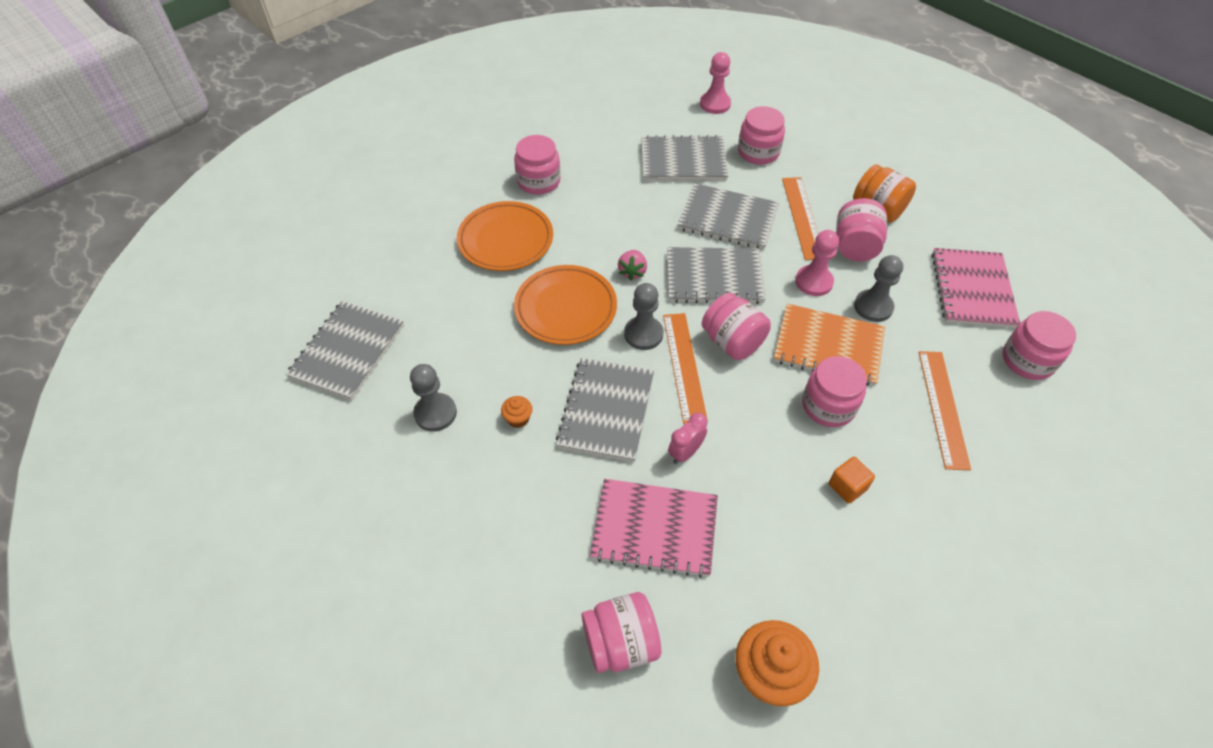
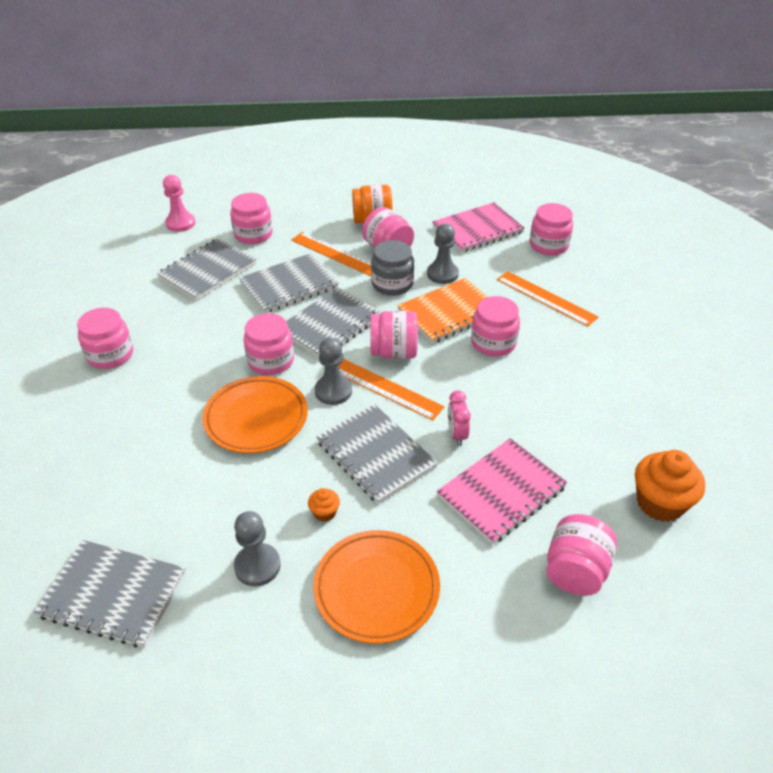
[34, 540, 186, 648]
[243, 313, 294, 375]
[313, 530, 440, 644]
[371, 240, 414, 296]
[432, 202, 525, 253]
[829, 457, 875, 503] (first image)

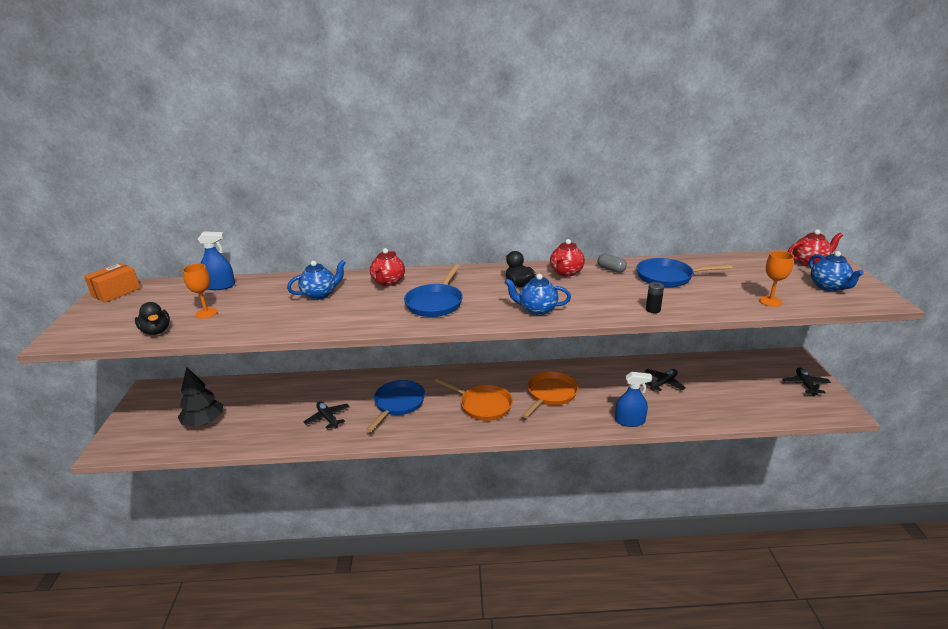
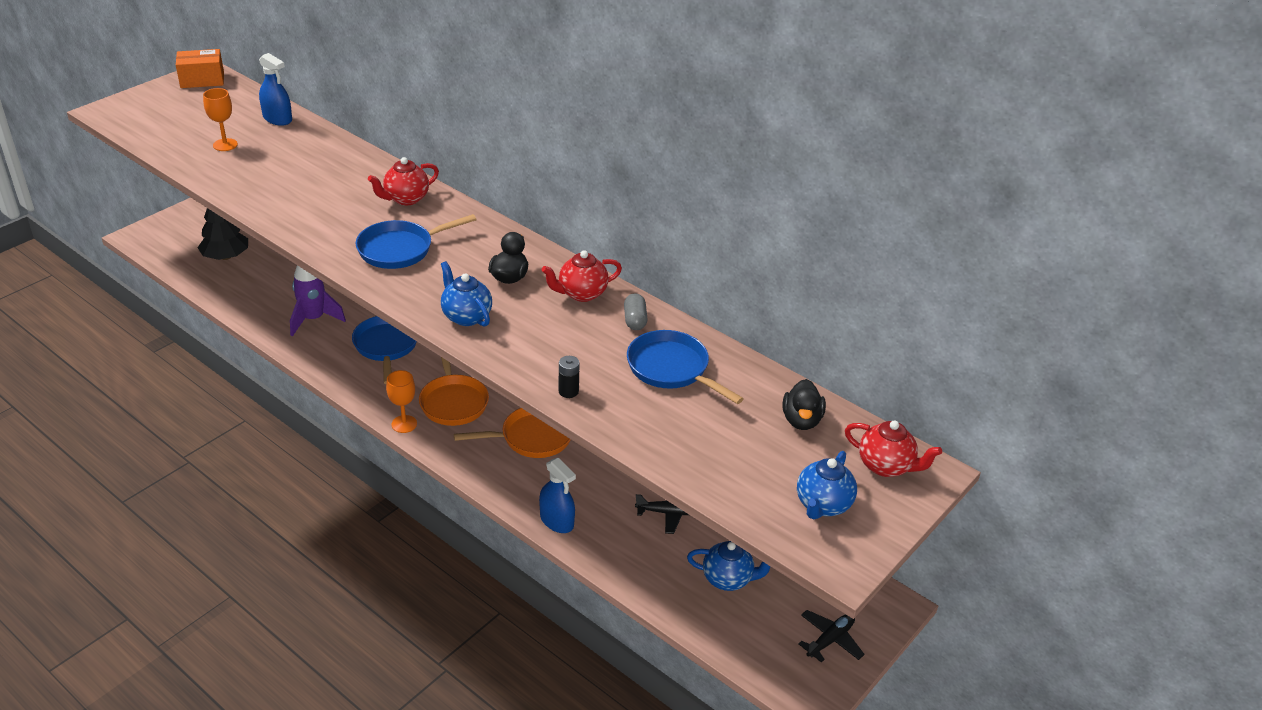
[290, 265, 346, 336]
[352, 316, 417, 384]
[386, 370, 417, 433]
[687, 541, 770, 591]
[783, 379, 826, 430]

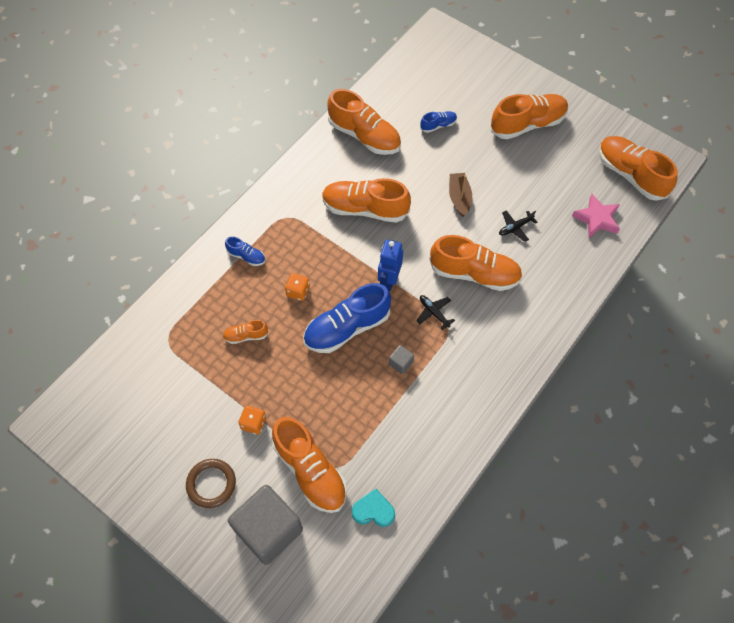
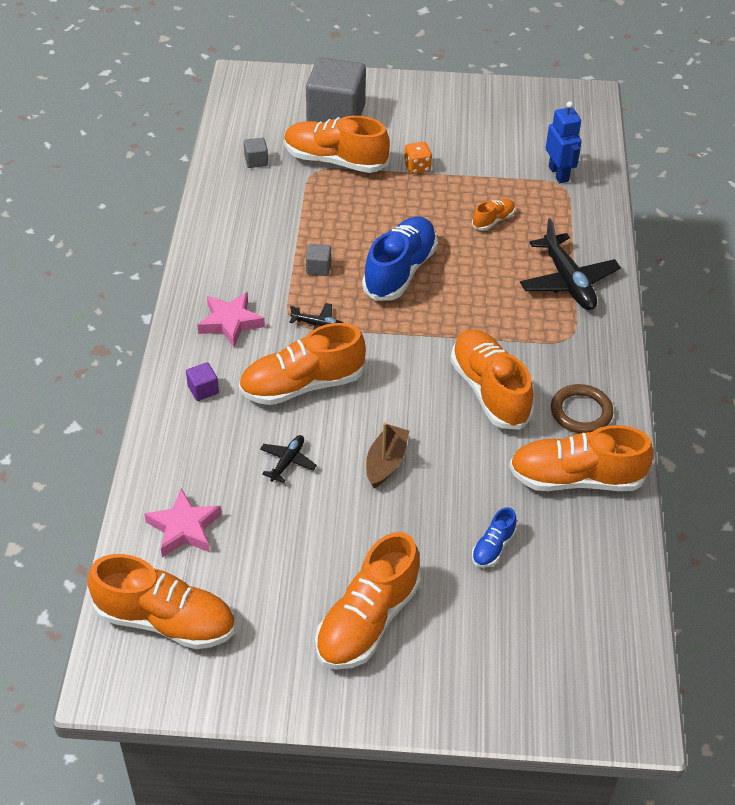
[186, 362, 219, 401]
[197, 292, 265, 347]
[244, 138, 268, 168]
[366, 422, 409, 488]
[451, 329, 534, 430]
[520, 218, 621, 310]
[546, 101, 582, 183]
[551, 384, 613, 433]
[285, 273, 310, 301] (first image)

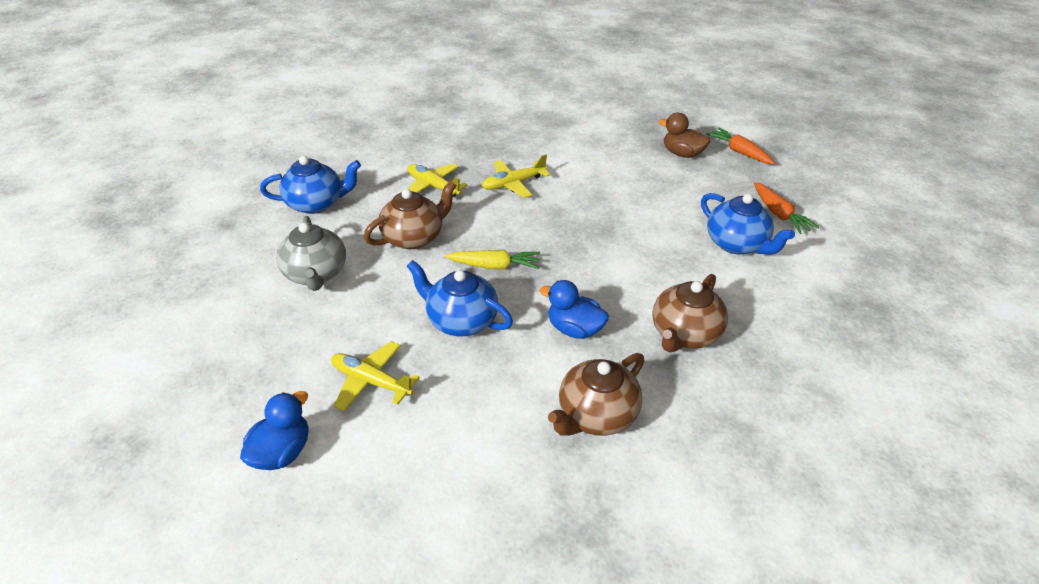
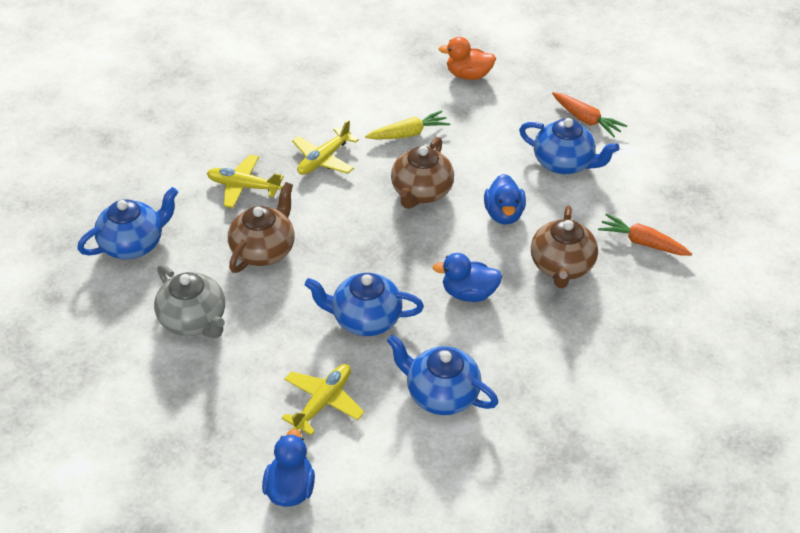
[282, 364, 364, 436]
[365, 110, 450, 139]
[387, 335, 499, 415]
[391, 137, 454, 209]
[439, 37, 496, 80]
[484, 174, 526, 225]
[598, 213, 692, 256]

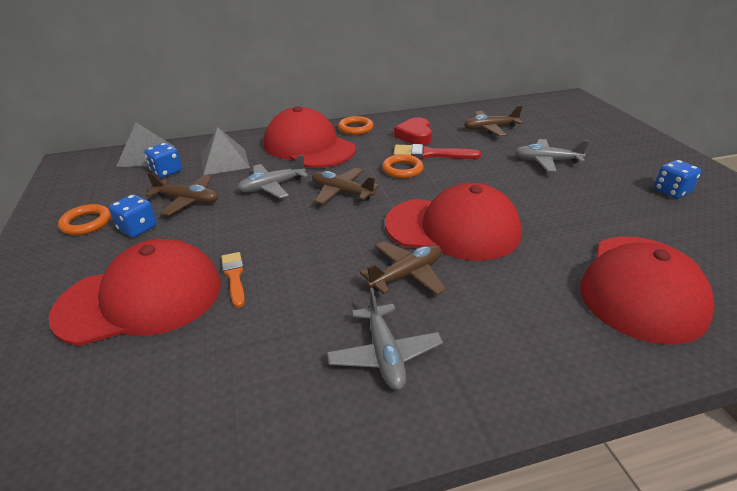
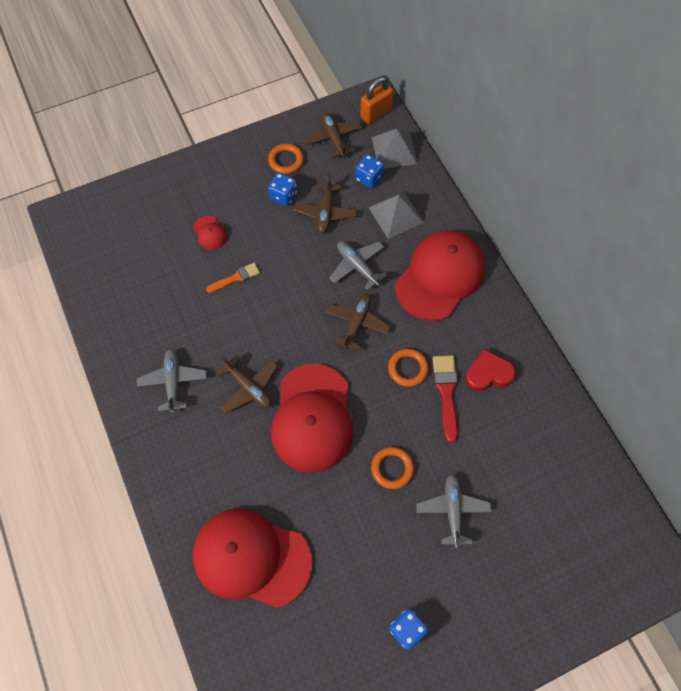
[137, 349, 207, 413]
[193, 216, 227, 250]
[304, 112, 362, 158]
[360, 77, 394, 124]
[371, 447, 414, 489]

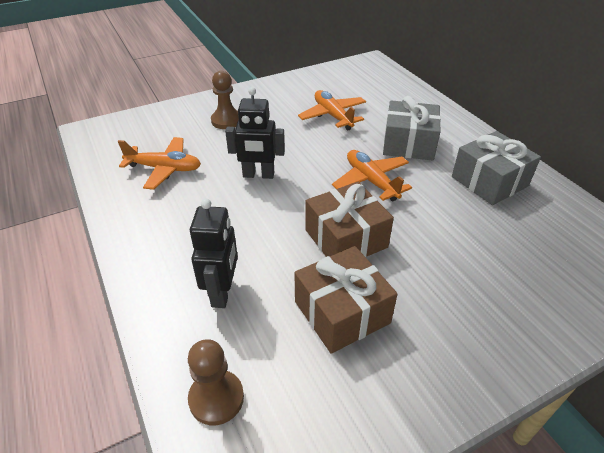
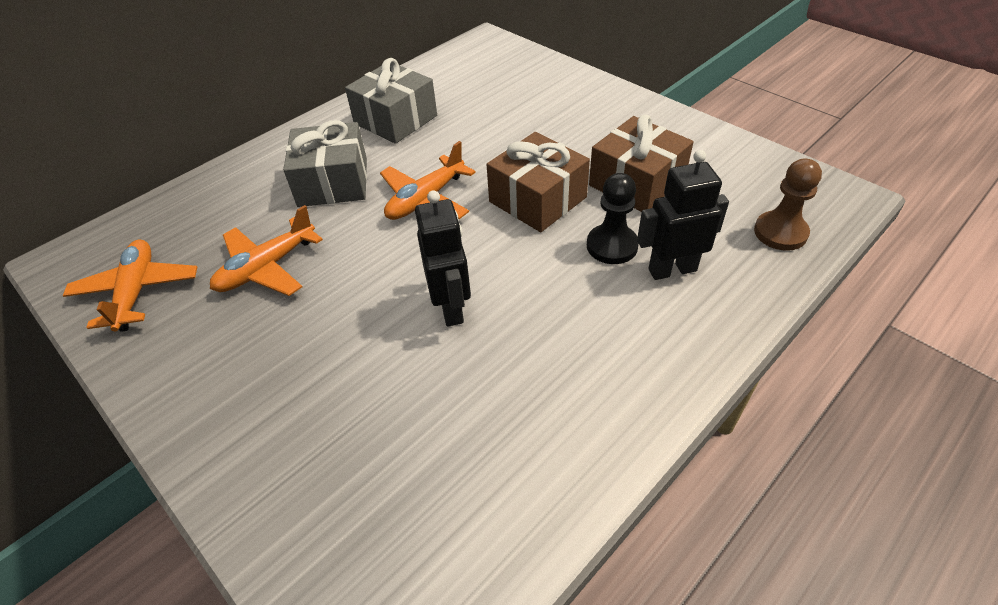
[63, 240, 197, 332]
[587, 173, 639, 264]
[211, 71, 239, 129] (first image)

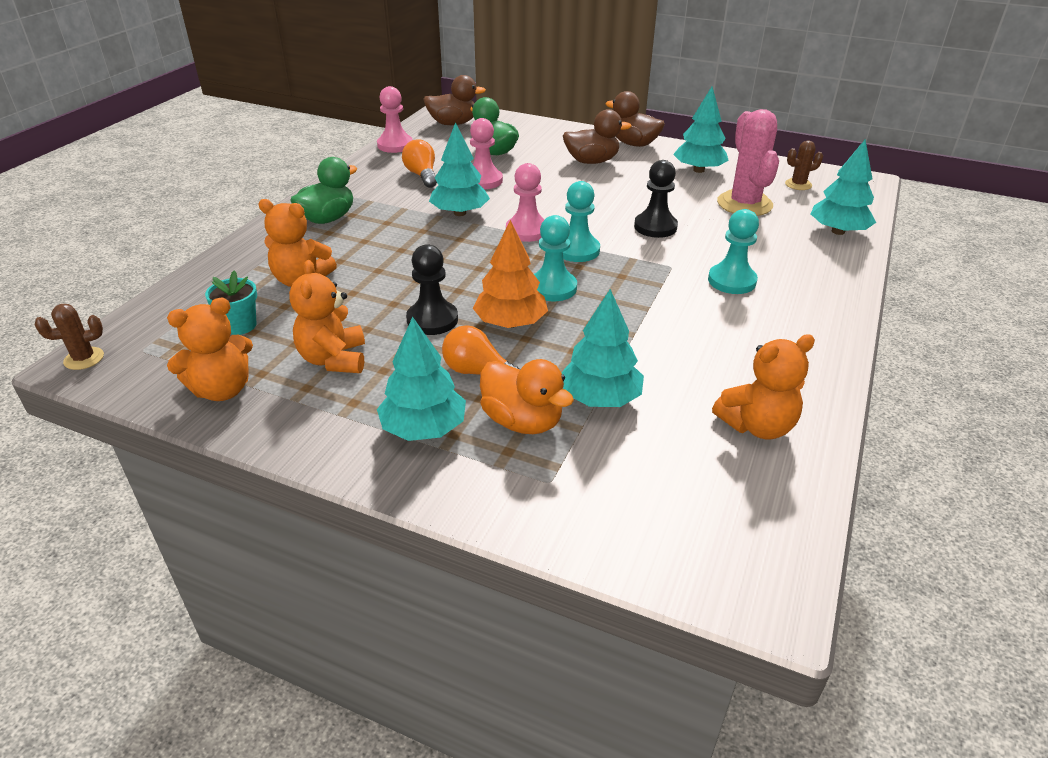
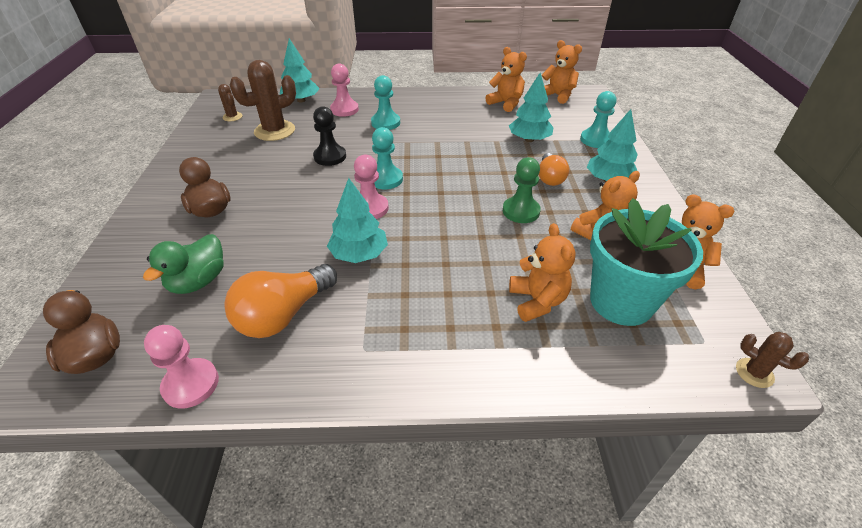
[224, 264, 337, 338]
[230, 60, 296, 141]
[330, 63, 359, 117]
[503, 157, 541, 223]
[542, 40, 582, 104]
[580, 91, 616, 148]
[590, 198, 703, 326]
[290, 157, 357, 224] (first image)
[473, 220, 548, 328] (first image)
[480, 359, 574, 434] (first image)
[605, 91, 665, 147] (first image)
[673, 87, 729, 173] (first image)

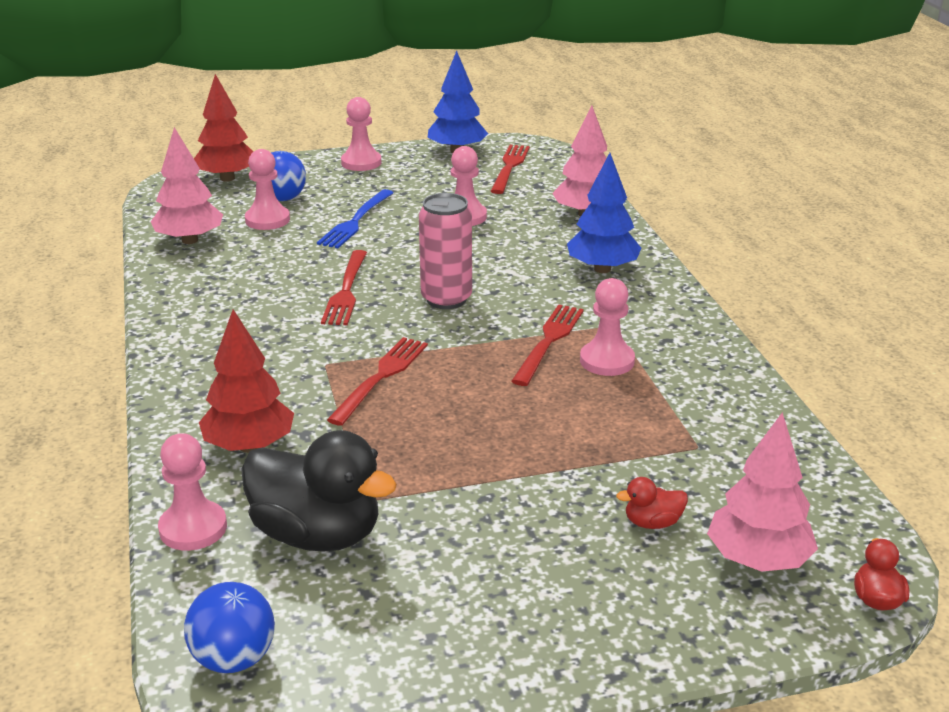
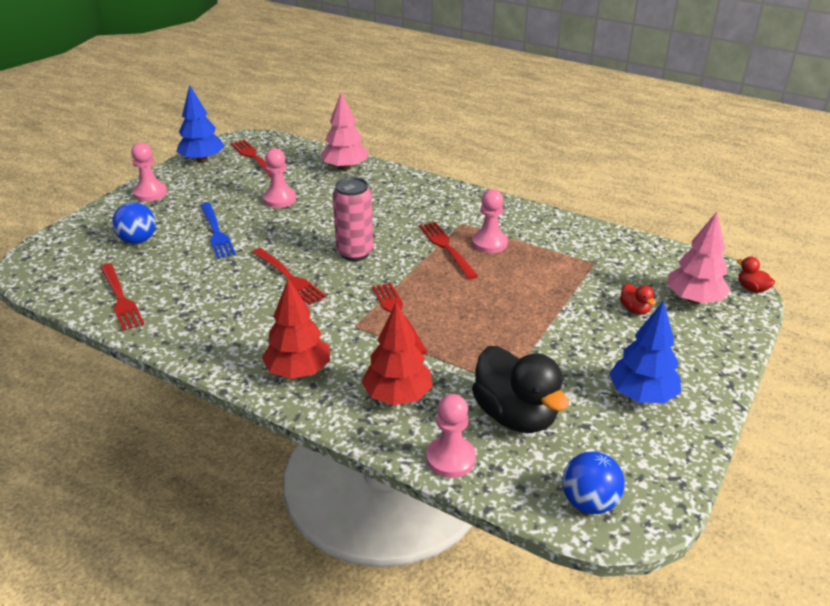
[100, 263, 144, 331]
[262, 279, 330, 379]
[472, 346, 569, 433]
[609, 301, 681, 403]
[620, 283, 656, 315]
[245, 149, 290, 230] (first image)

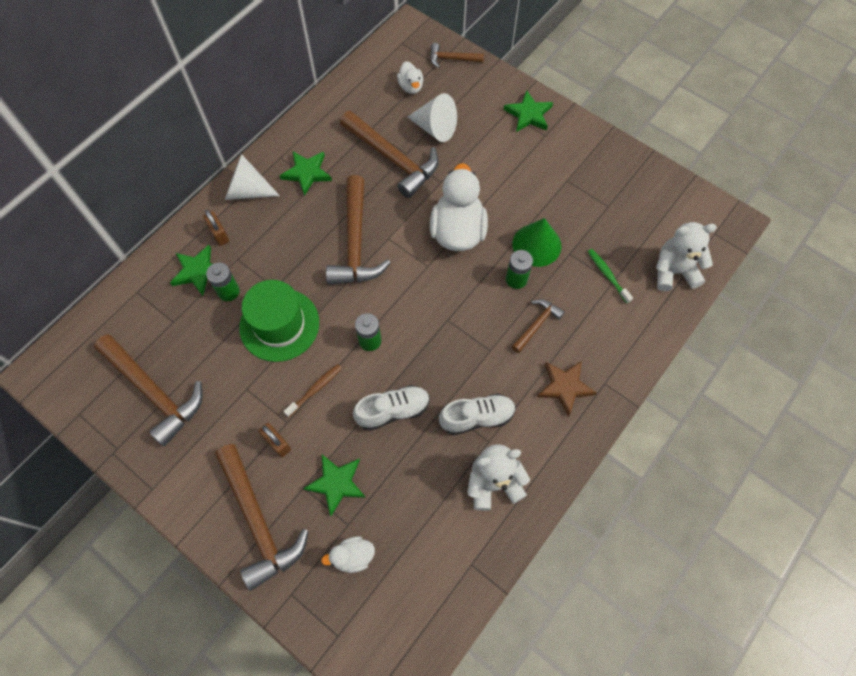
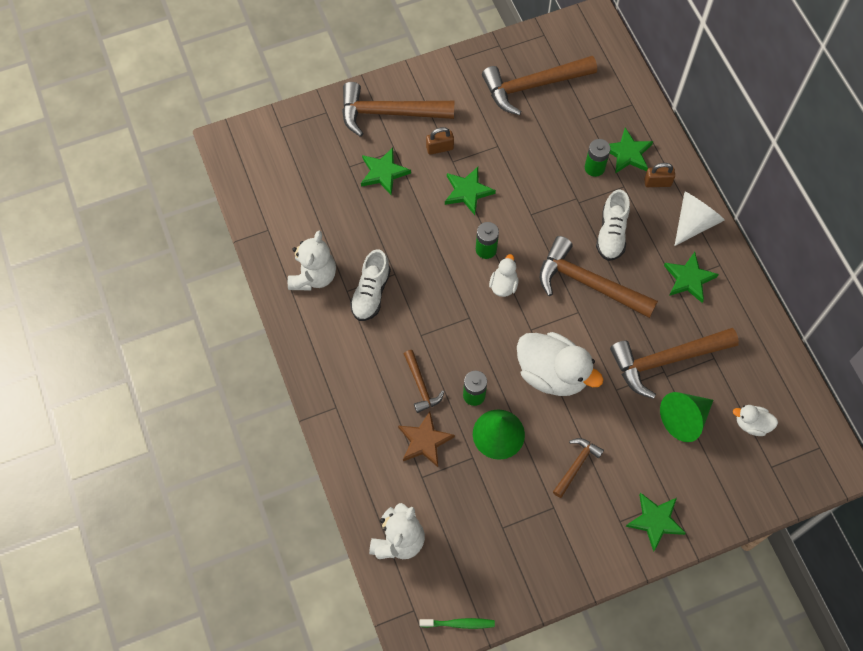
[398, 412, 455, 467]
[419, 618, 495, 629]
[445, 167, 496, 215]
[489, 254, 519, 297]
[553, 438, 604, 498]
[596, 189, 630, 261]
[660, 392, 713, 442]
[239, 280, 319, 362] (first image)

